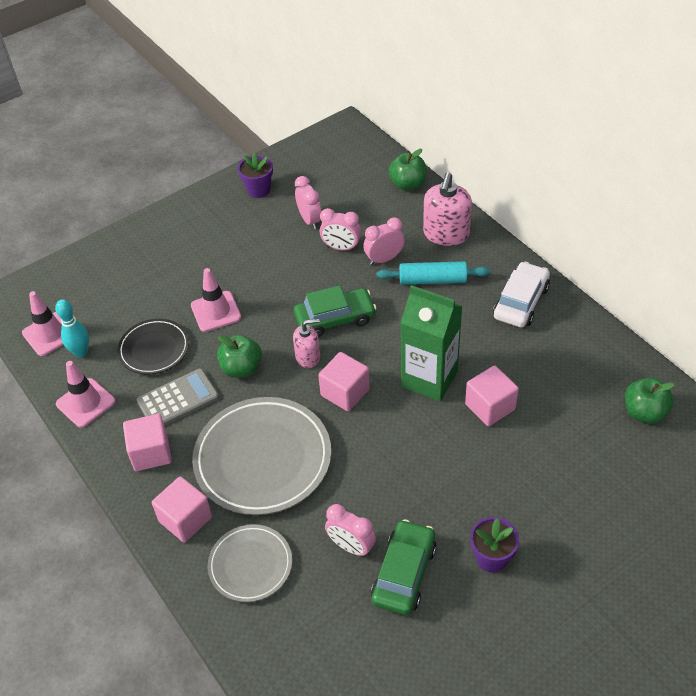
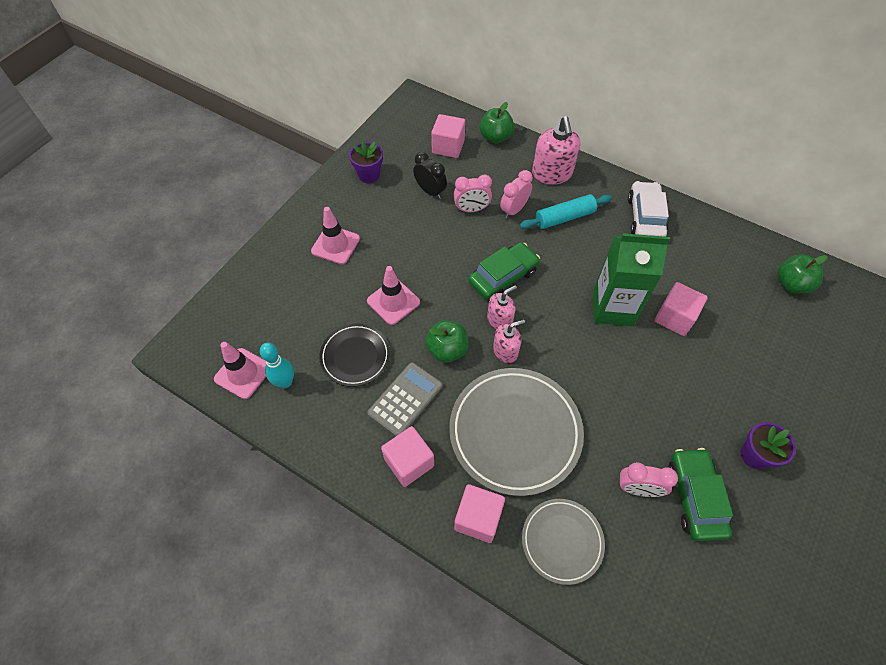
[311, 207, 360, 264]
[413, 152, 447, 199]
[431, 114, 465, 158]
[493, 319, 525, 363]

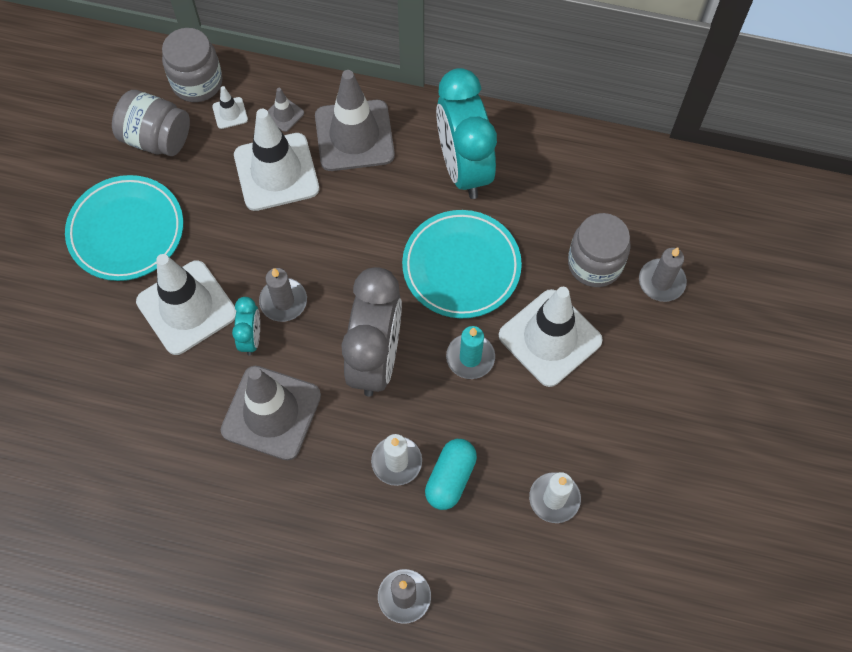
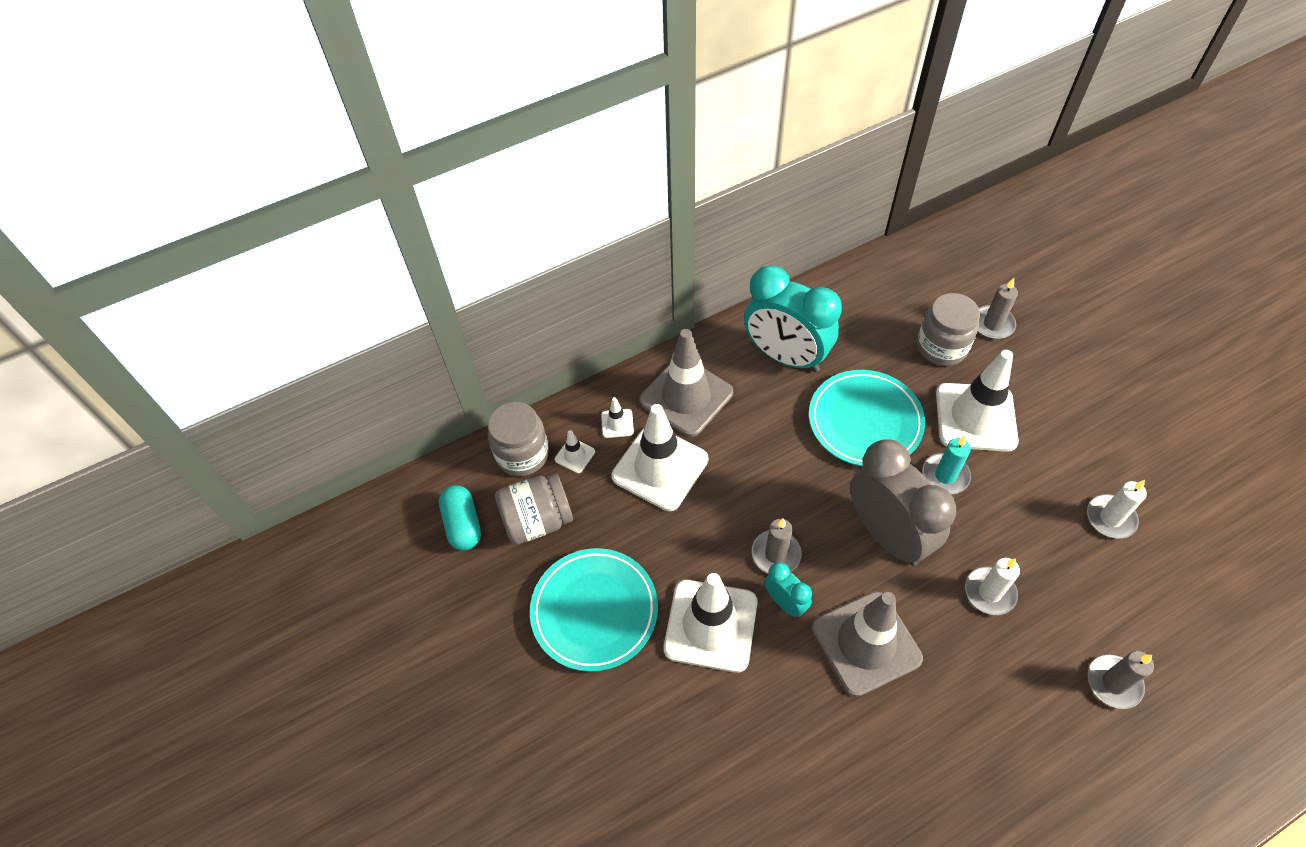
[439, 485, 481, 551]
[601, 397, 634, 438]

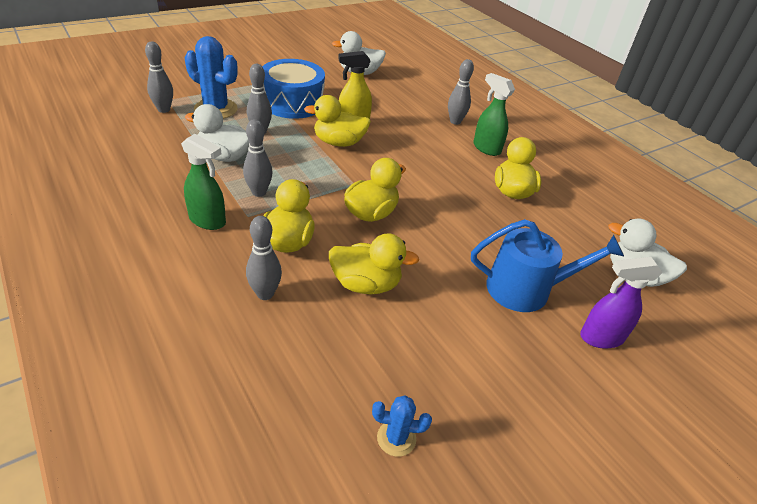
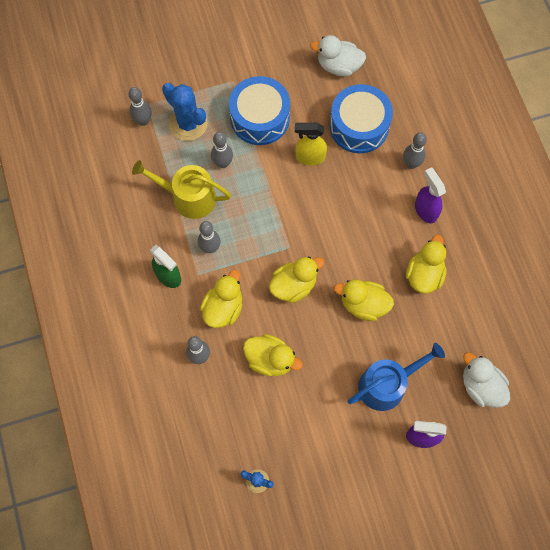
[132, 160, 231, 219]
[329, 84, 393, 153]
[334, 279, 394, 321]
[348, 343, 445, 411]
[415, 167, 446, 223]

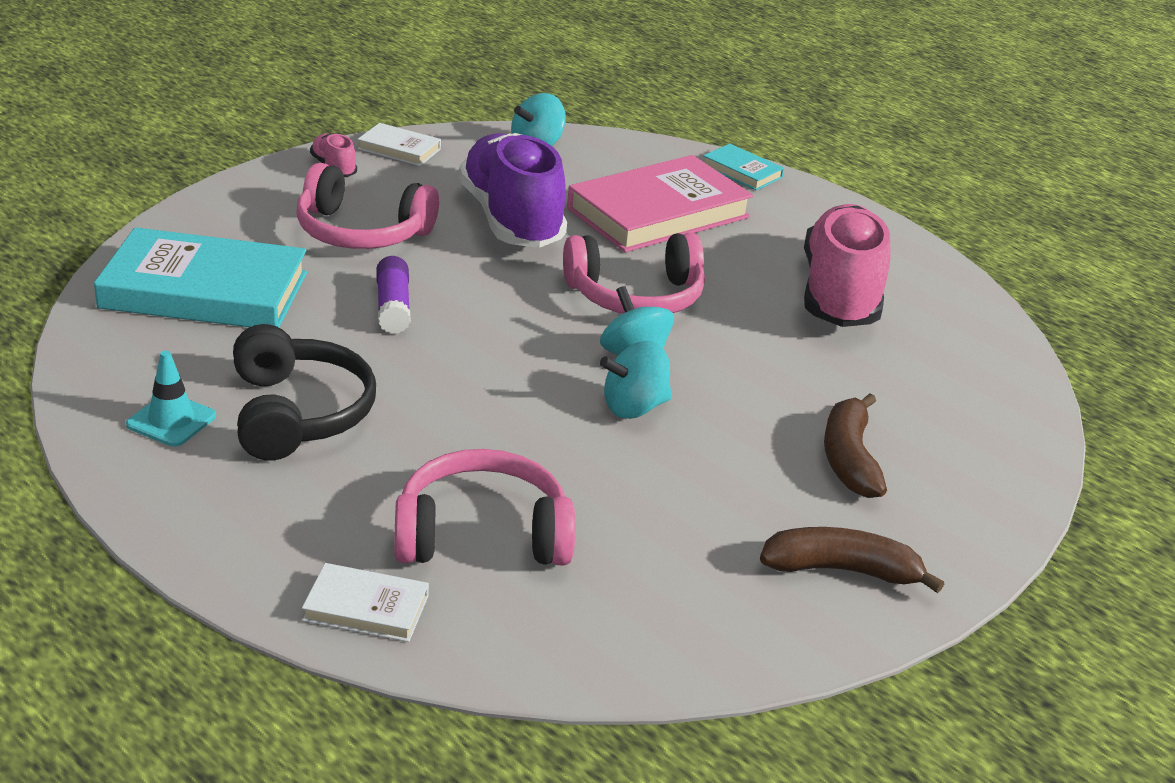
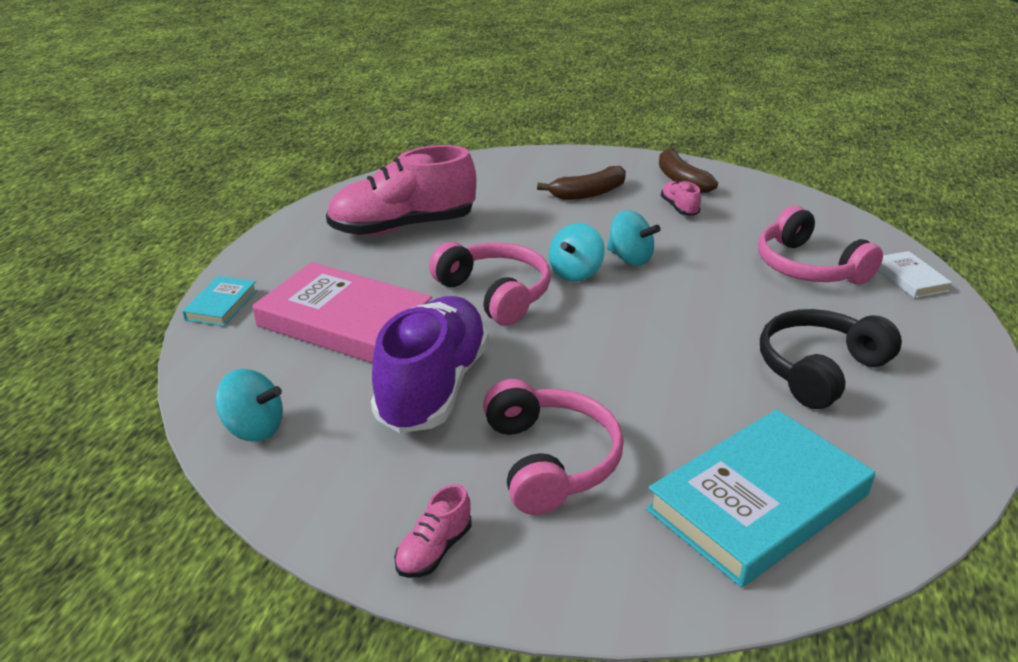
[371, 296, 489, 433]
[646, 409, 875, 588]
[661, 181, 701, 216]
[126, 350, 216, 447] (first image)
[358, 123, 441, 166] (first image)
[376, 256, 411, 334] (first image)

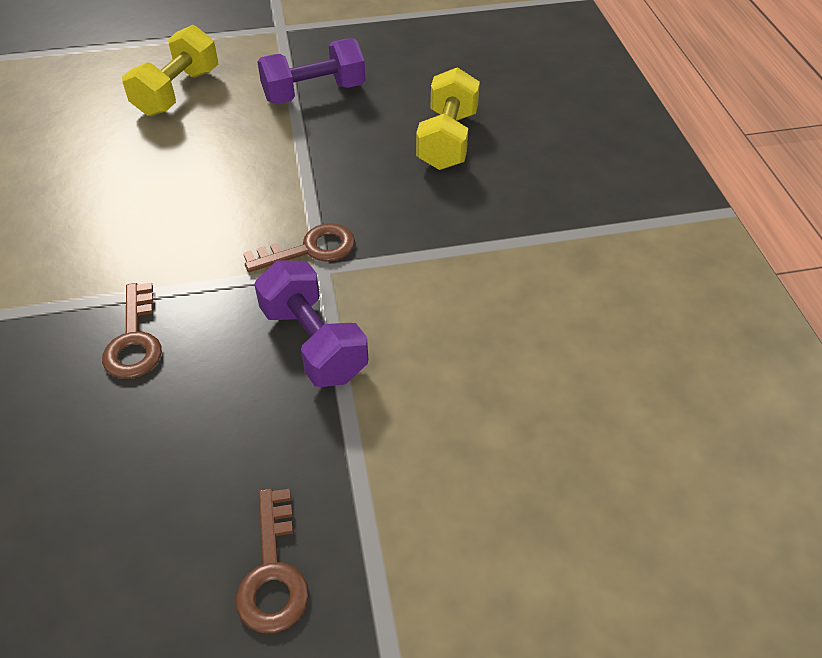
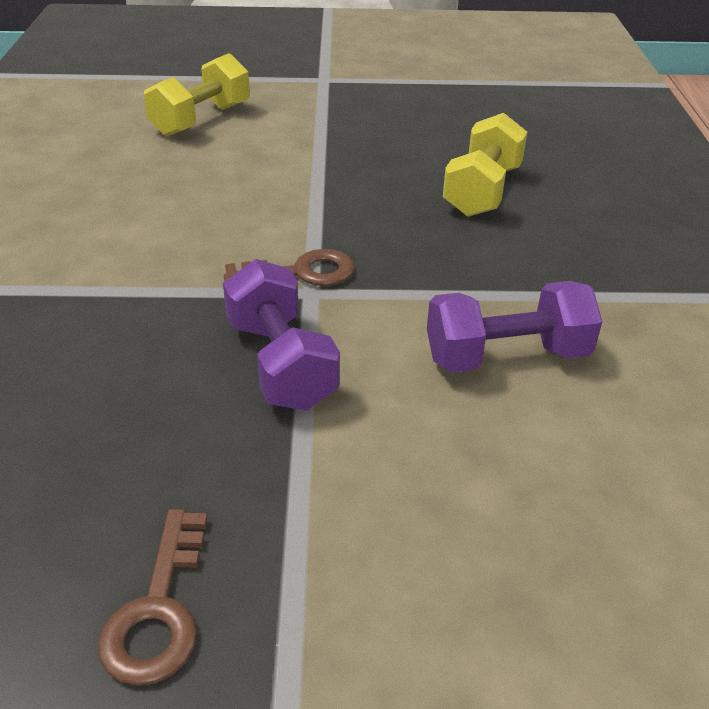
[427, 281, 602, 373]
[102, 282, 162, 379] (first image)

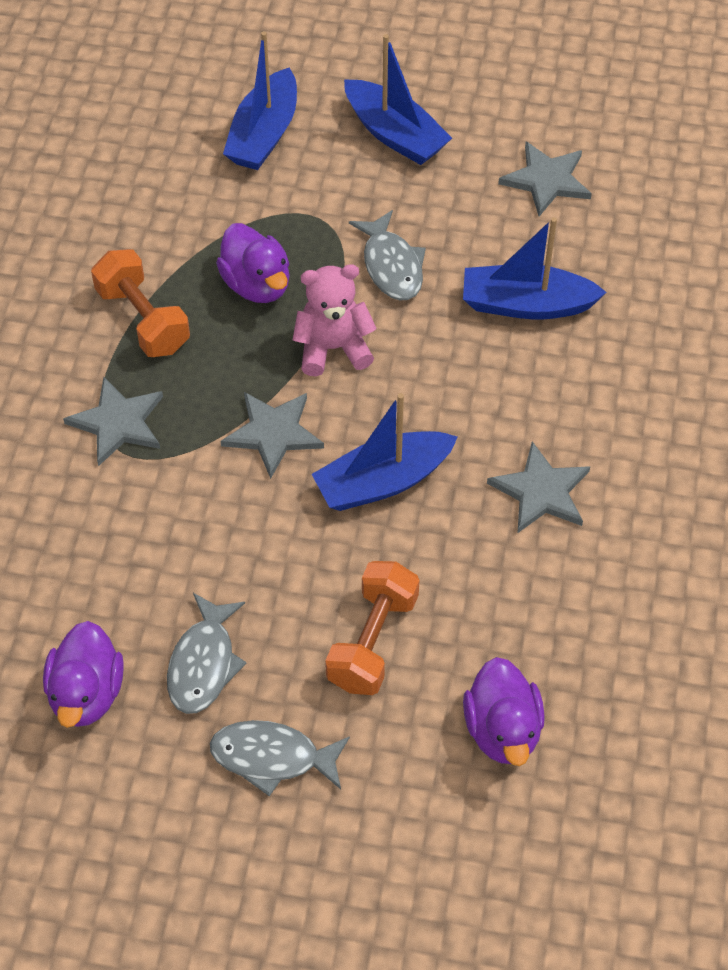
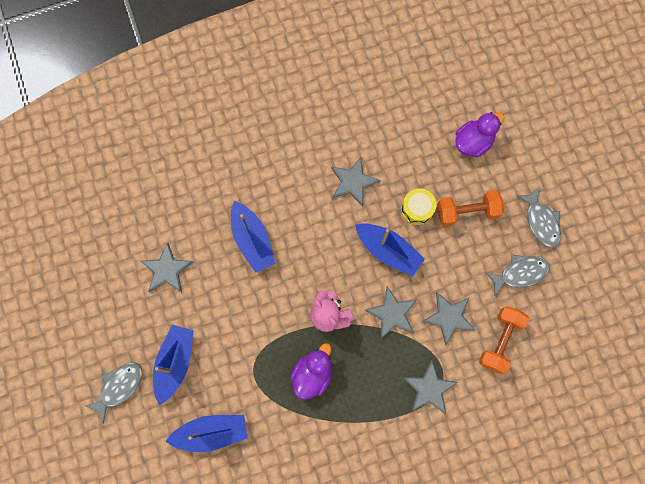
[85, 362, 142, 424]
[401, 188, 436, 225]
[422, 292, 475, 345]
[479, 306, 530, 374]
[43, 621, 124, 728] (first image)

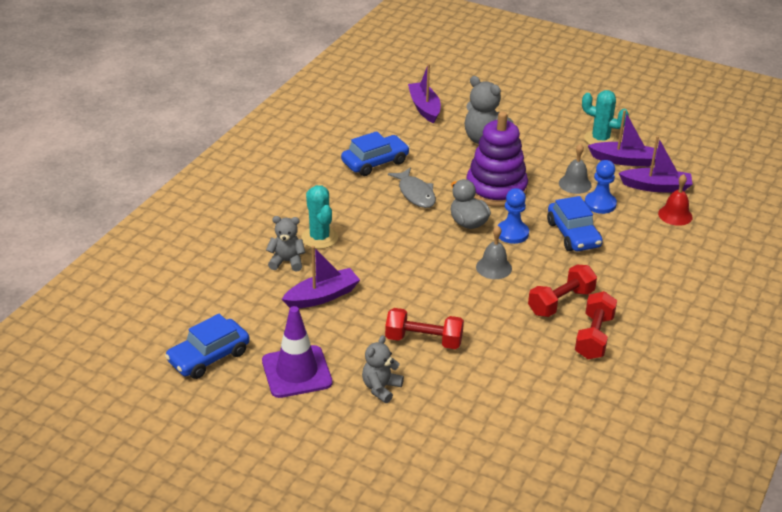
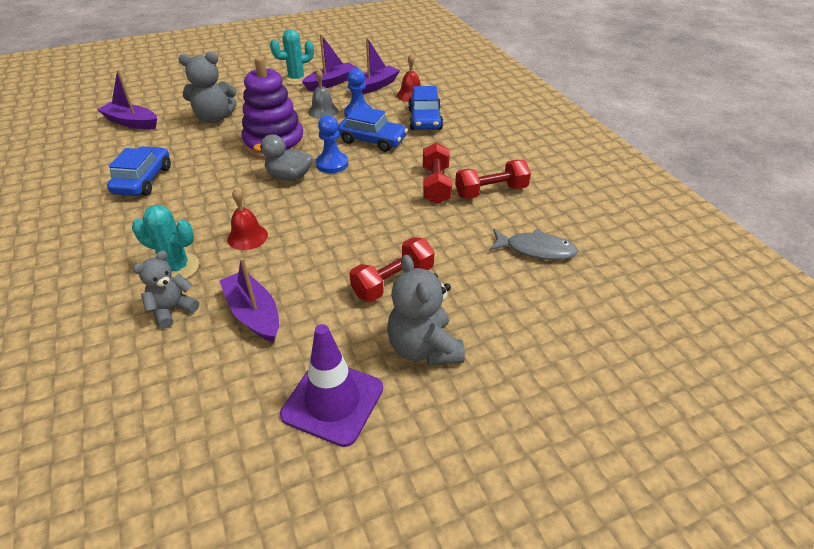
[219, 257, 279, 343]
[227, 188, 268, 250]
[387, 254, 465, 366]
[408, 86, 443, 130]
[455, 160, 531, 199]
[489, 229, 578, 260]
[476, 226, 512, 279] (first image)

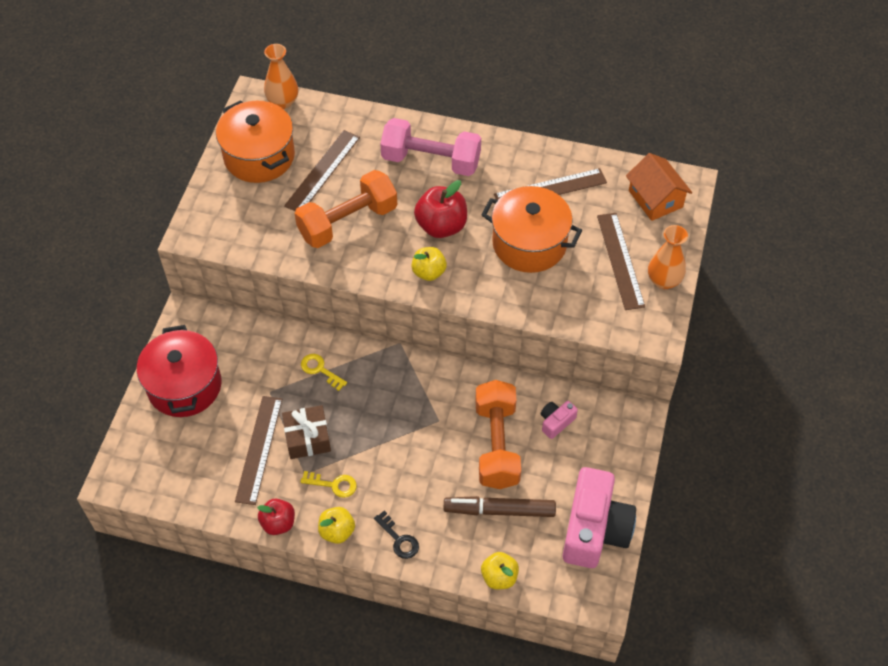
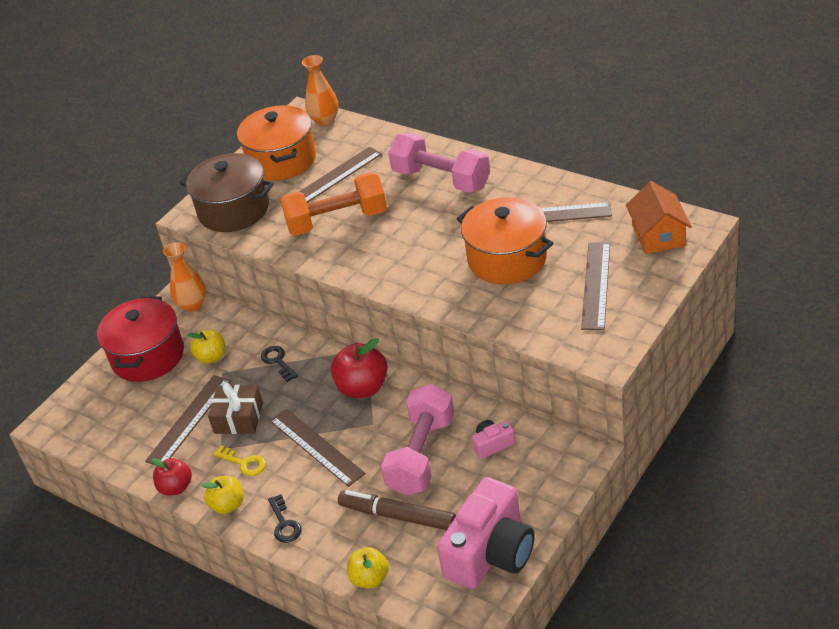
[163, 242, 206, 312]
[179, 153, 274, 232]
[187, 330, 225, 364]
[261, 346, 298, 382]
[270, 409, 366, 487]
[331, 338, 388, 398]
[381, 384, 455, 496]

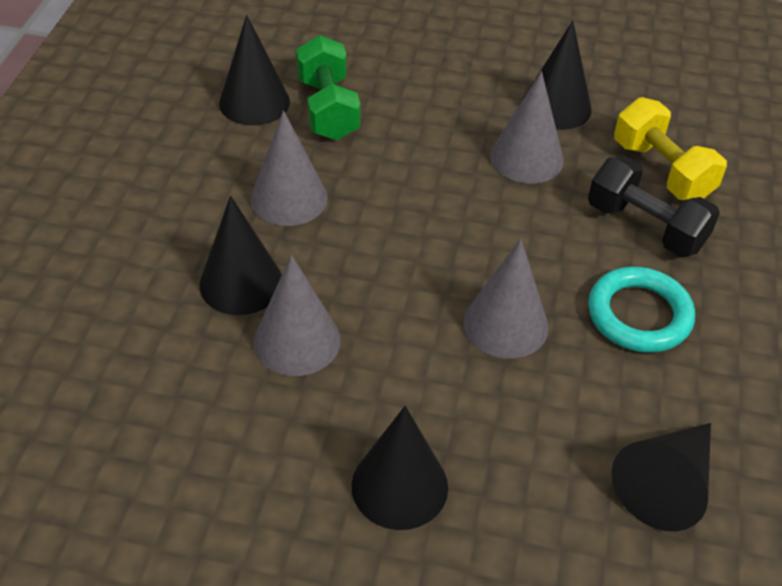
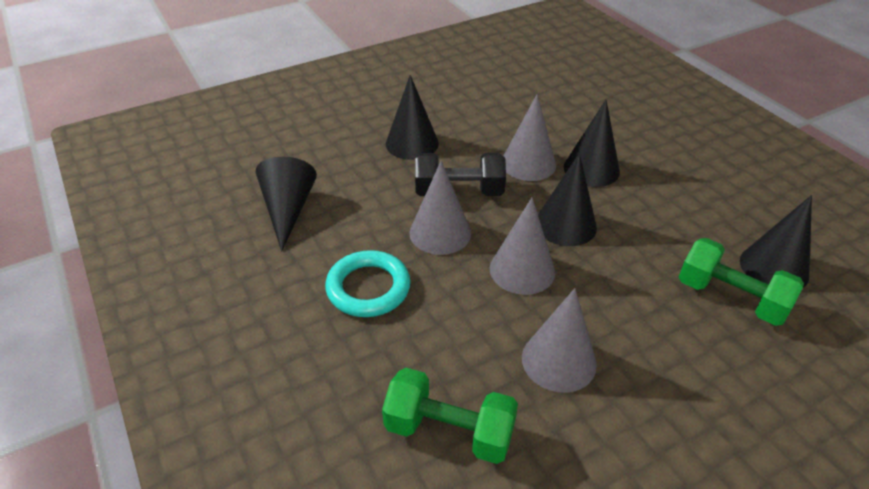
[382, 368, 518, 464]
[415, 153, 506, 196]
[490, 198, 555, 295]
[538, 153, 597, 246]

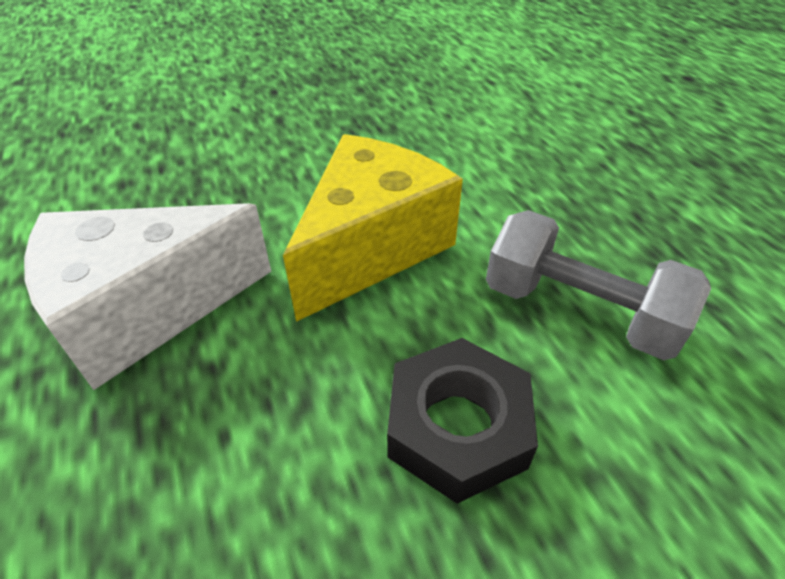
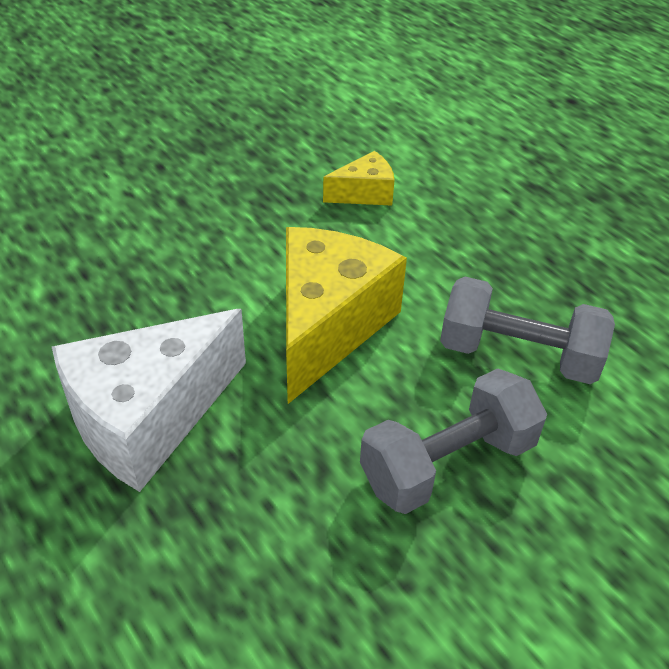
[323, 151, 395, 205]
[360, 368, 547, 514]

